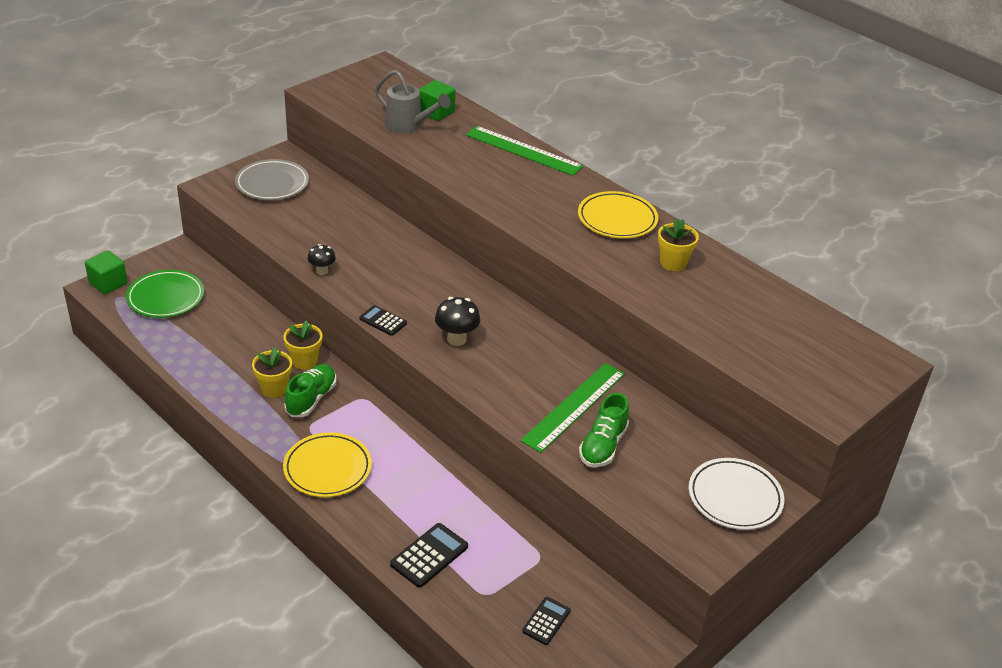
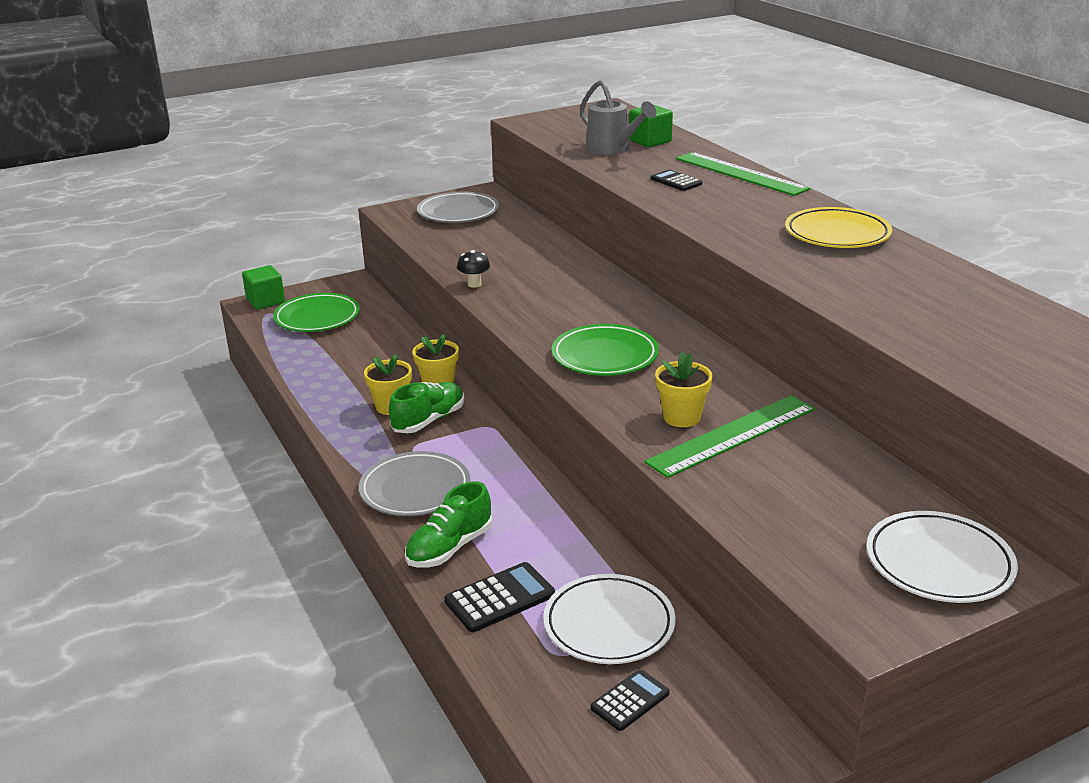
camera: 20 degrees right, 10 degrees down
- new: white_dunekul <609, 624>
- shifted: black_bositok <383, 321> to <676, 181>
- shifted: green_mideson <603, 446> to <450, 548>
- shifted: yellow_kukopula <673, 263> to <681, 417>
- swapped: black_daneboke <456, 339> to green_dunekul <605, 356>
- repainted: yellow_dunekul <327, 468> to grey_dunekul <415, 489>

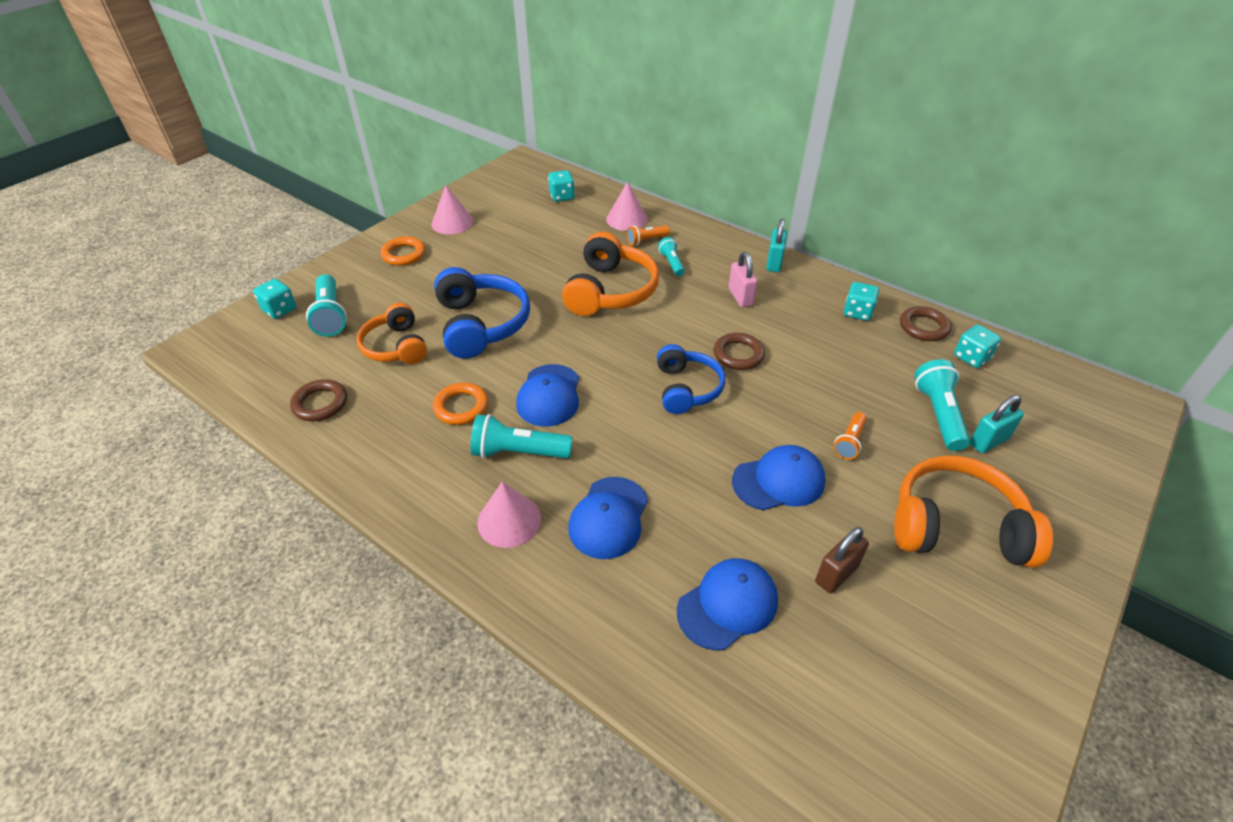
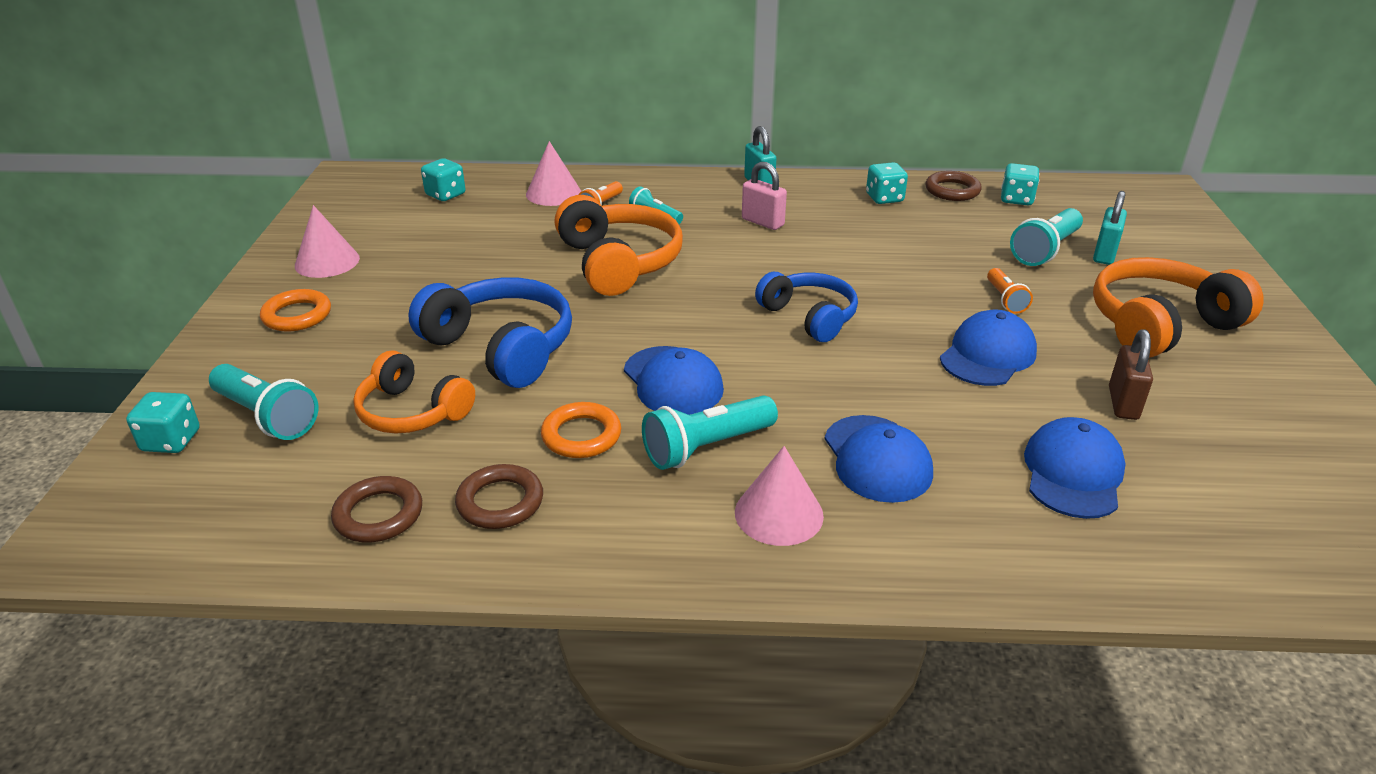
camera: 35 degrees left, 10 degrees down
- shifted: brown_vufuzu <738, 355> to <500, 502>
- rotated: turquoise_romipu <938, 415> = <1045, 250> 105 degrees counterclockwise

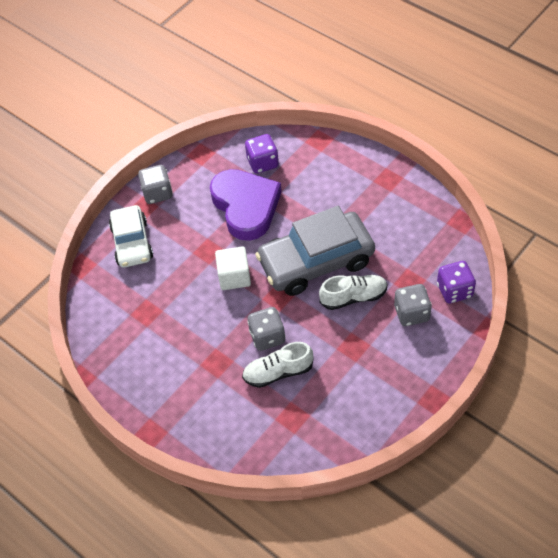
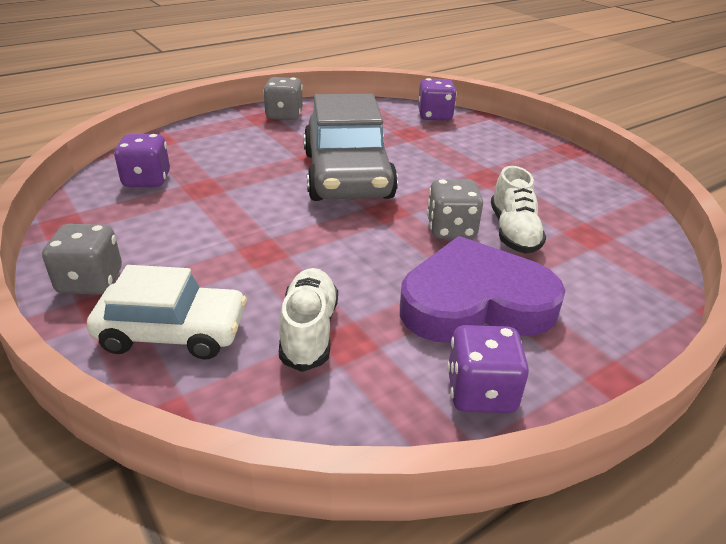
camera: 80 degrees left, 20 degrees down
- gone: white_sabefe <234, 276>
- new: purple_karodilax <481, 392>
- shifted: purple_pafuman <246, 206> to <475, 302>
- shifted: white_mideson <353, 297> to <309, 331>
- shifted: grey_karodilax <411, 313> to <284, 115>

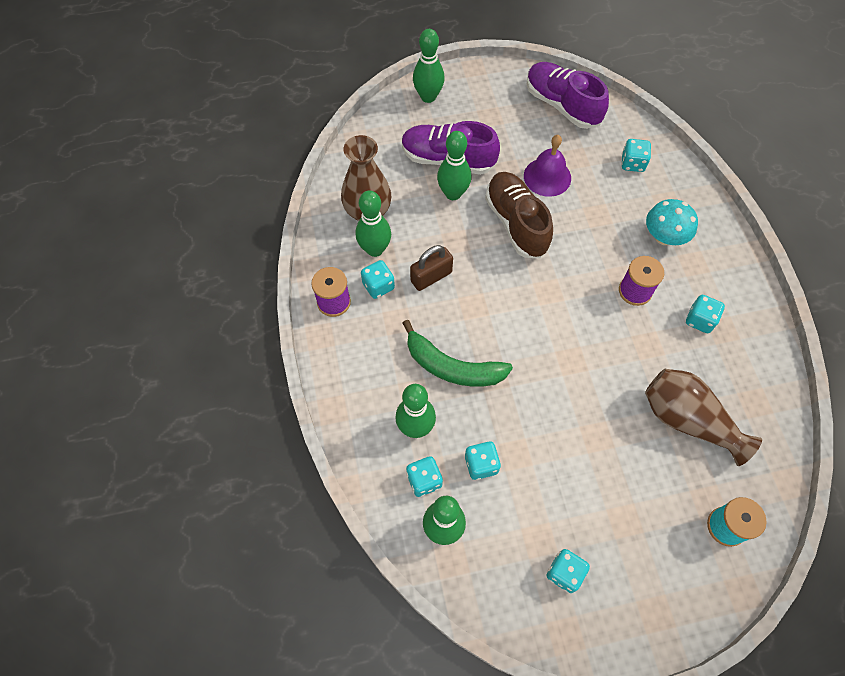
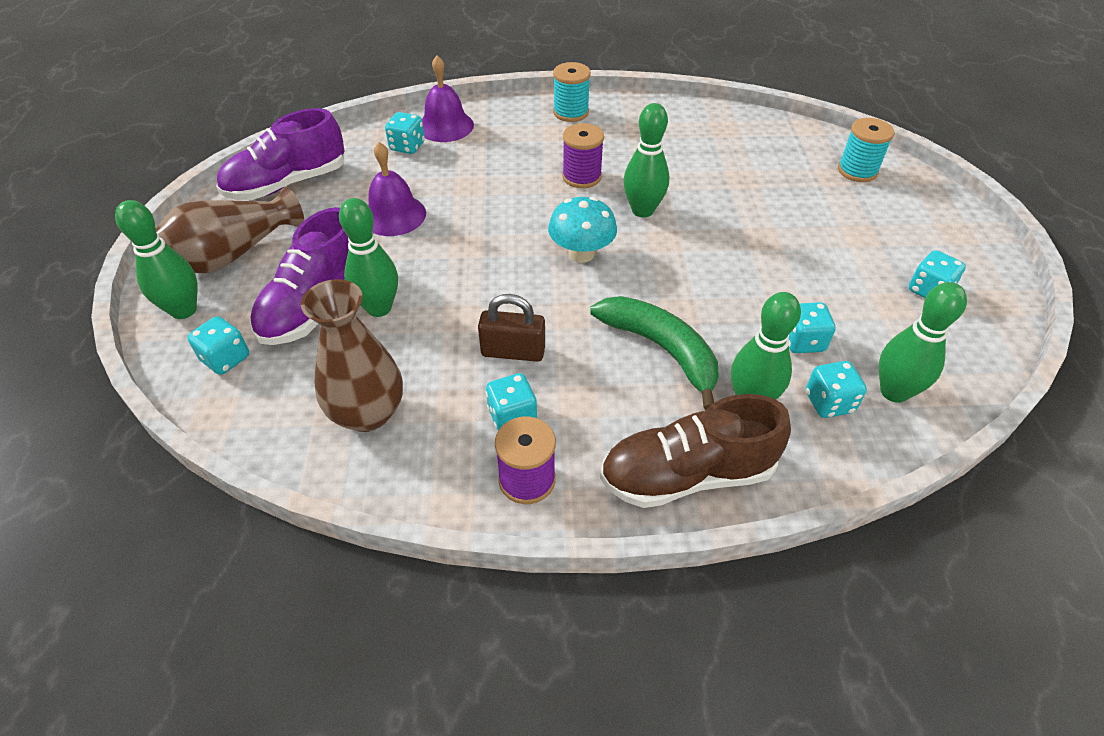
camera: 80 degrees left, 15 degrees down
- new: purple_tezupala <445, 126>
- new: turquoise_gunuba <571, 112>
- shifted: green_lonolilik <375, 249> to <642, 210>
- shifted: brown_mideson <516, 223> to <687, 475>
- shifted: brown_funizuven <688, 420> to <234, 253>
- shifted: turquoise_daneboke <664, 237> to <581, 253>
- shifted: turquoise_karodilax <700, 320> to <226, 359>
- rotated: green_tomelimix <452, 367> = <661, 349> 75 degrees counterclockwise
- rotated: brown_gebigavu <431, 277> = <513, 352> 60 degrees counterclockwise

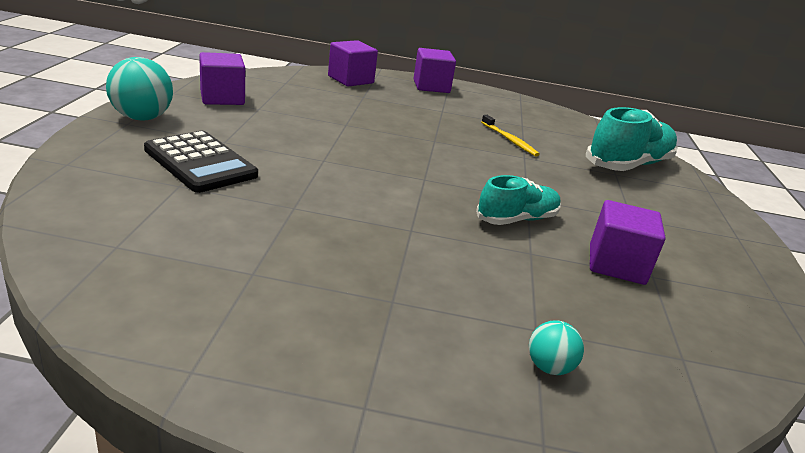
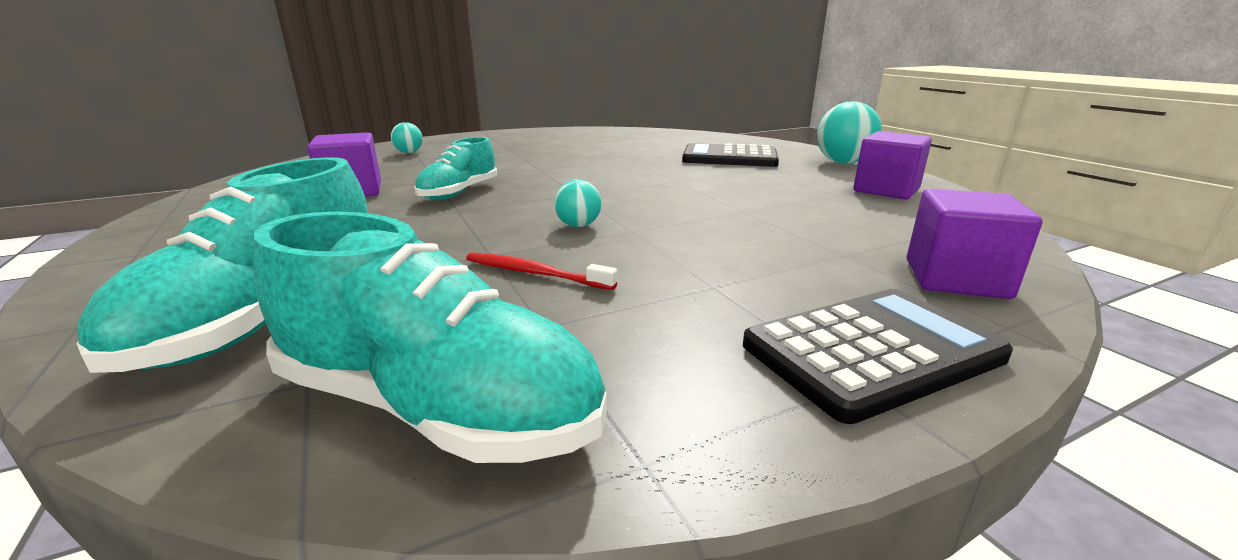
camera: 150 degrees right, 5 degrees down
- new: turquoise_mideson <437, 406>
- new: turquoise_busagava <578, 225>
- swapped: purple_sabefe <431, 86> to black_bositok <872, 351>
- repainted: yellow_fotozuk <510, 140> to red_fotozuk <534, 273>

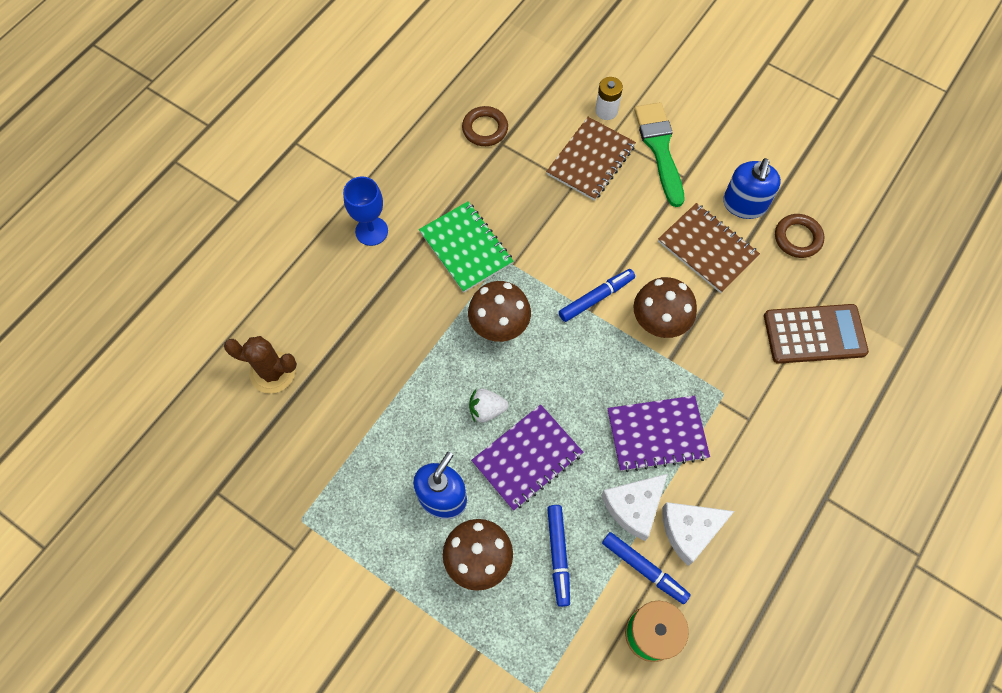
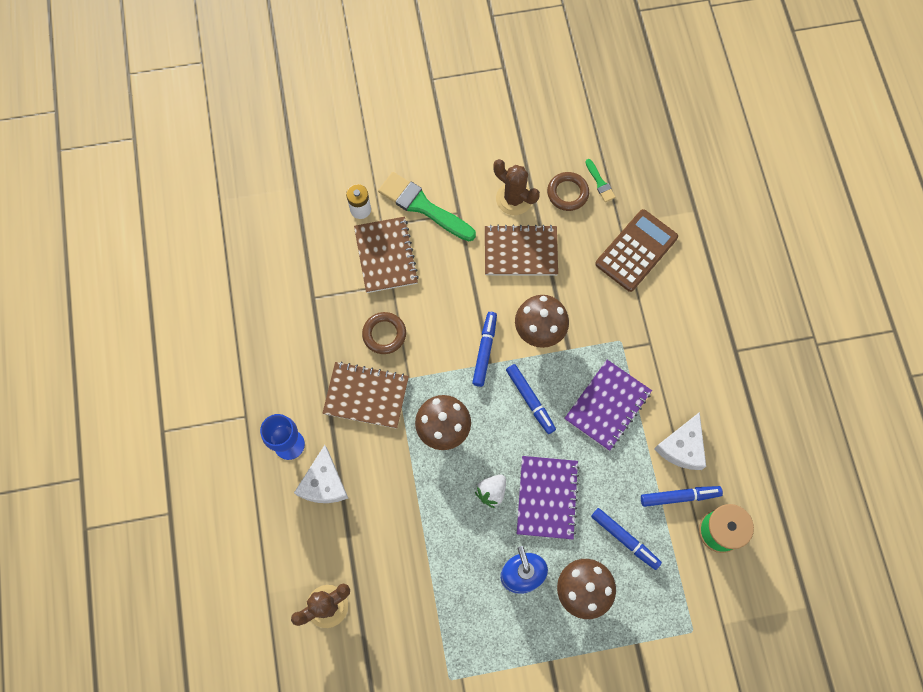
camera: 45 degrees left, 5 degrees up
- new: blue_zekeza <530, 400>
- new: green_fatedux <600, 183>
- shifted: brown_vufuzu <485, 129> to <384, 334>
- shifted: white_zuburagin <634, 507> to <324, 483>
- swapped: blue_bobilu <744, 204> to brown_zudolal <514, 199>
- repainted: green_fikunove <466, 248> to brown_fikunove <366, 396>

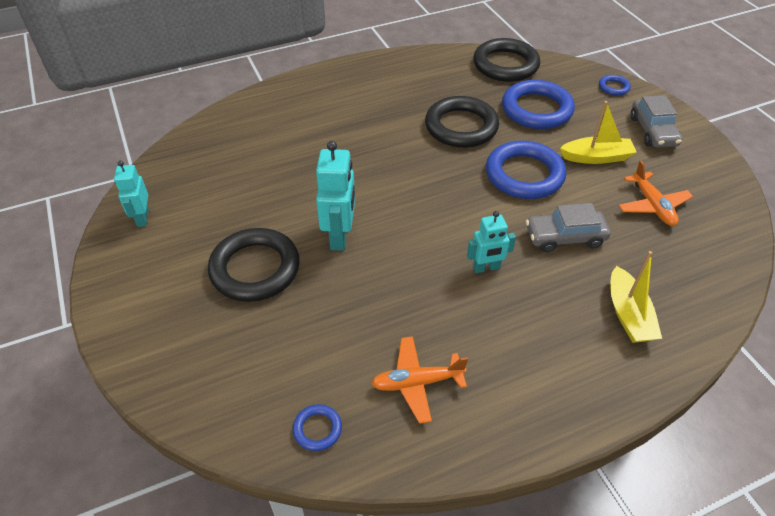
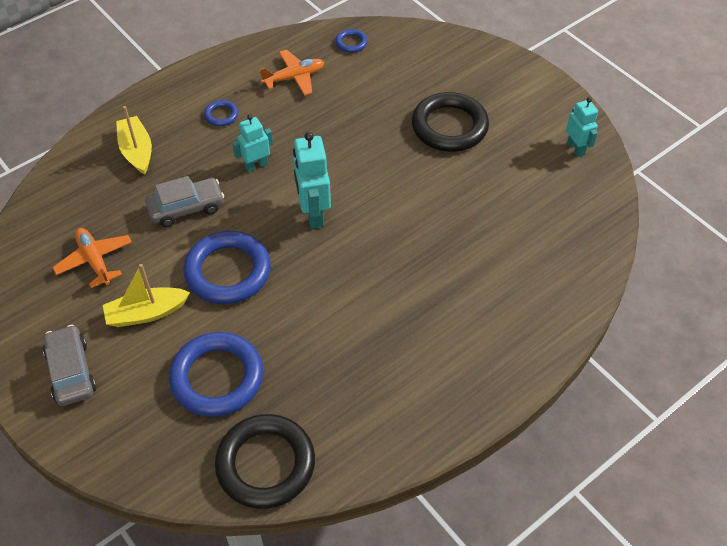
camera: 165 degrees right, 5 degrees up
- gone: black_vufuzu <461, 127>
- shifted: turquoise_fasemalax <340, 236> to <313, 214>
- shifted: blue_vufuzu <613, 87> to <221, 115>

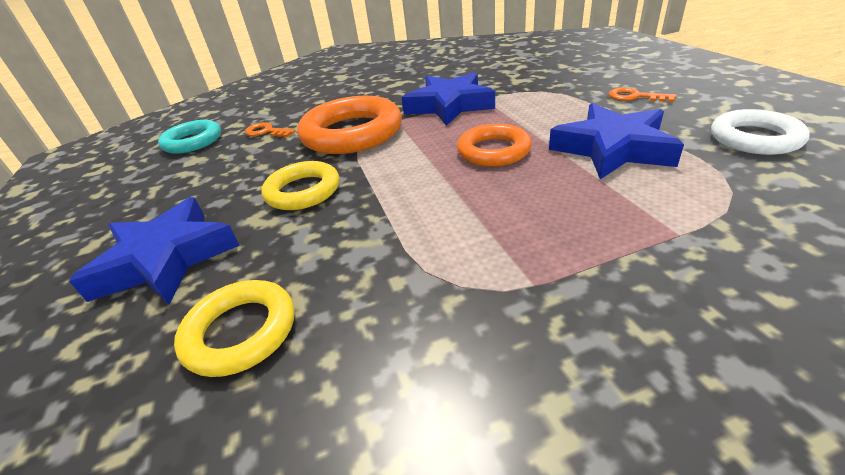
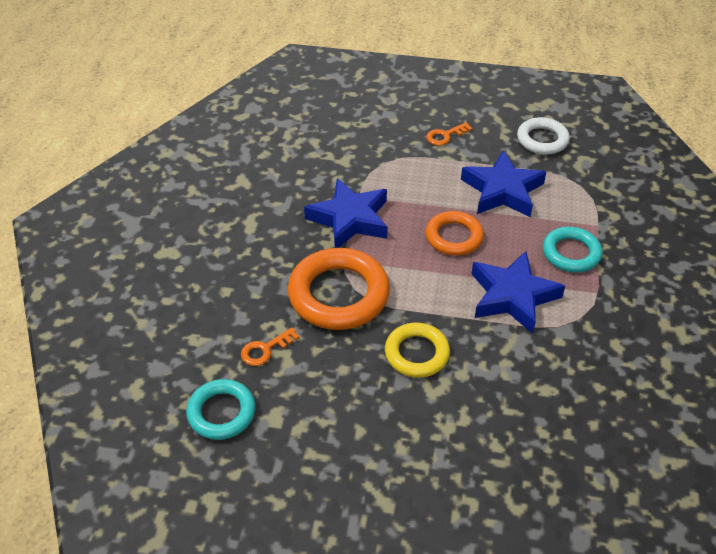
camera: 65 degrees left, 10 degrees up
- gone: yellow_vufuzu <241, 332>
- new: turquoise_vufuzu <571, 253>
- shifted: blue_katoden <166, 259> to <512, 296>

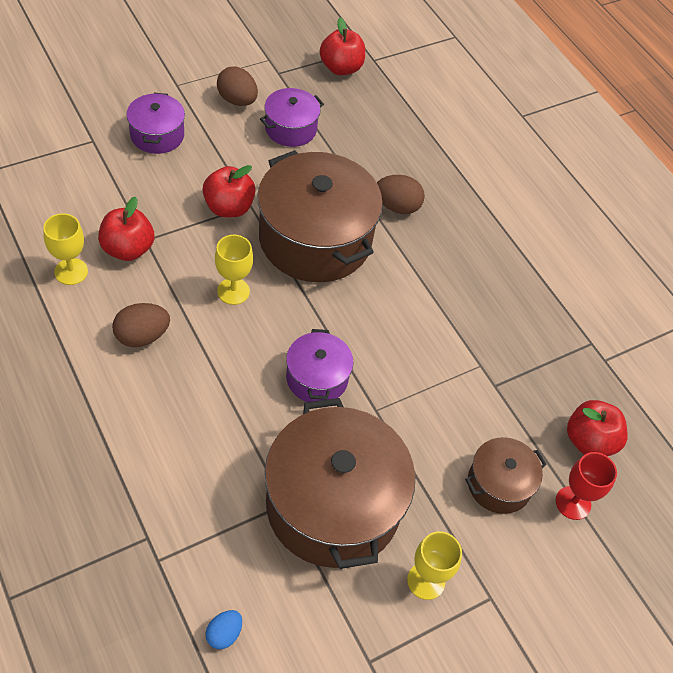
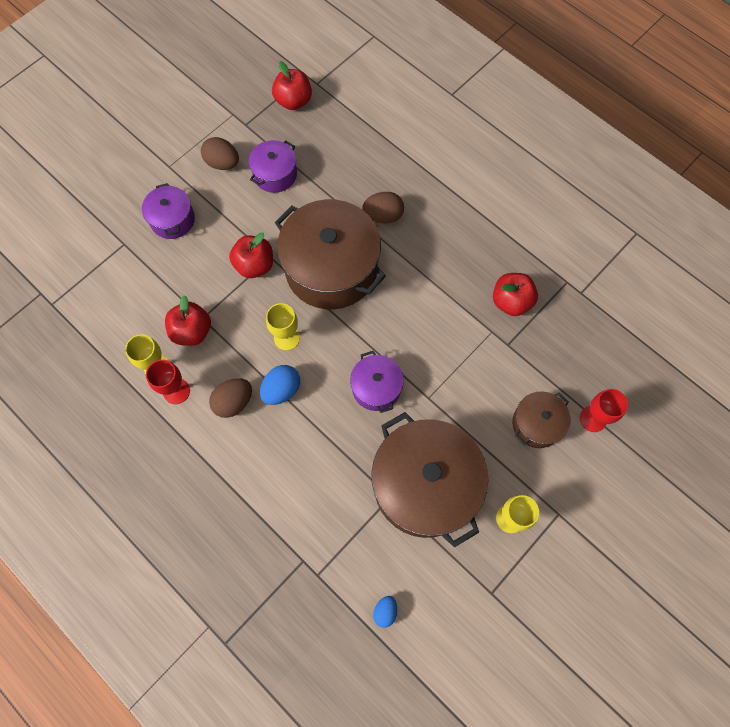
camera: 10 degrees left, 15 degrees up
- new: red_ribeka <176, 391>
- new: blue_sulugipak <281, 390>
- shifted: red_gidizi <589, 441> to <511, 301>

